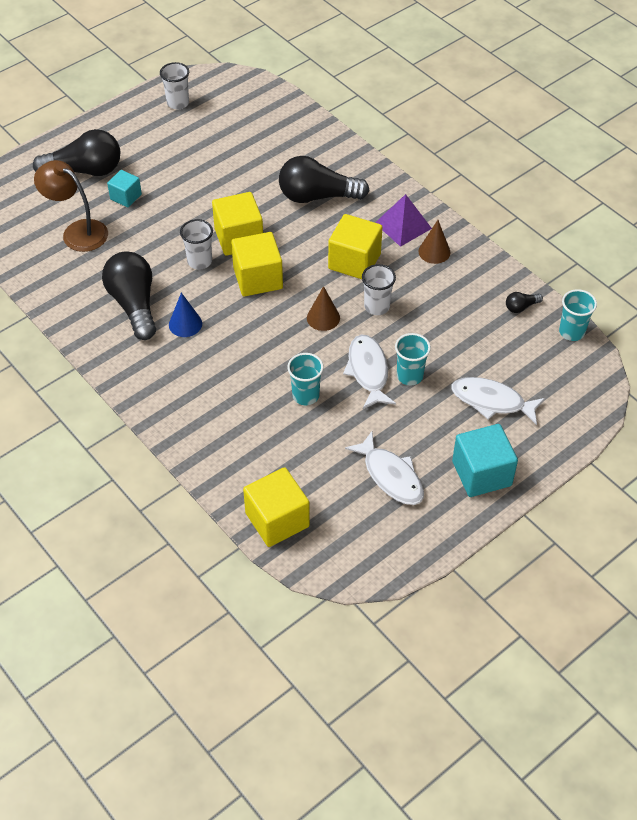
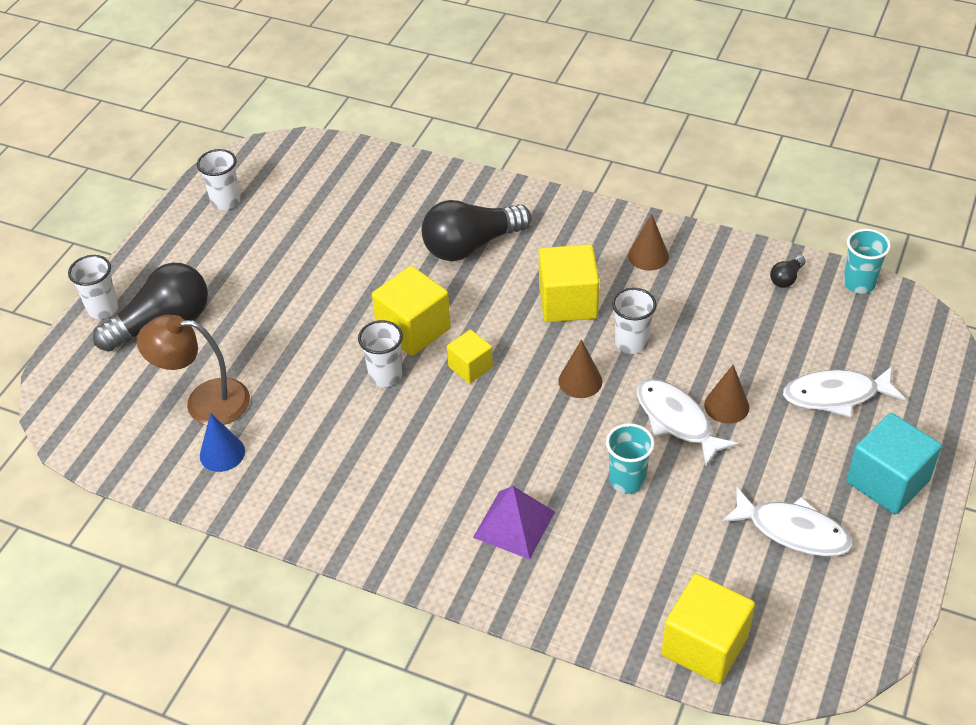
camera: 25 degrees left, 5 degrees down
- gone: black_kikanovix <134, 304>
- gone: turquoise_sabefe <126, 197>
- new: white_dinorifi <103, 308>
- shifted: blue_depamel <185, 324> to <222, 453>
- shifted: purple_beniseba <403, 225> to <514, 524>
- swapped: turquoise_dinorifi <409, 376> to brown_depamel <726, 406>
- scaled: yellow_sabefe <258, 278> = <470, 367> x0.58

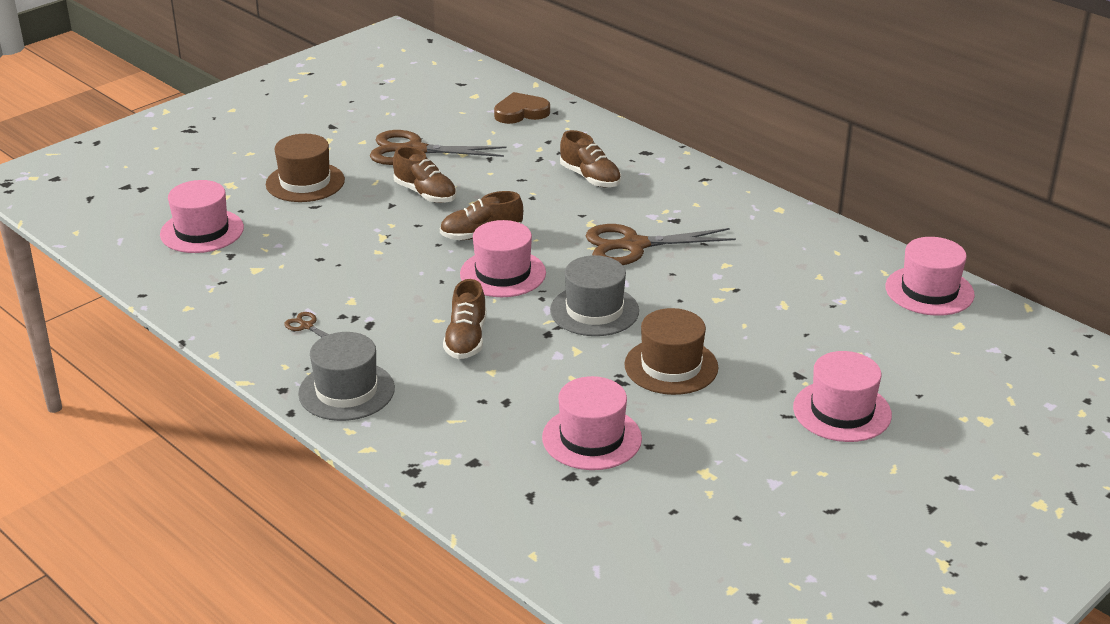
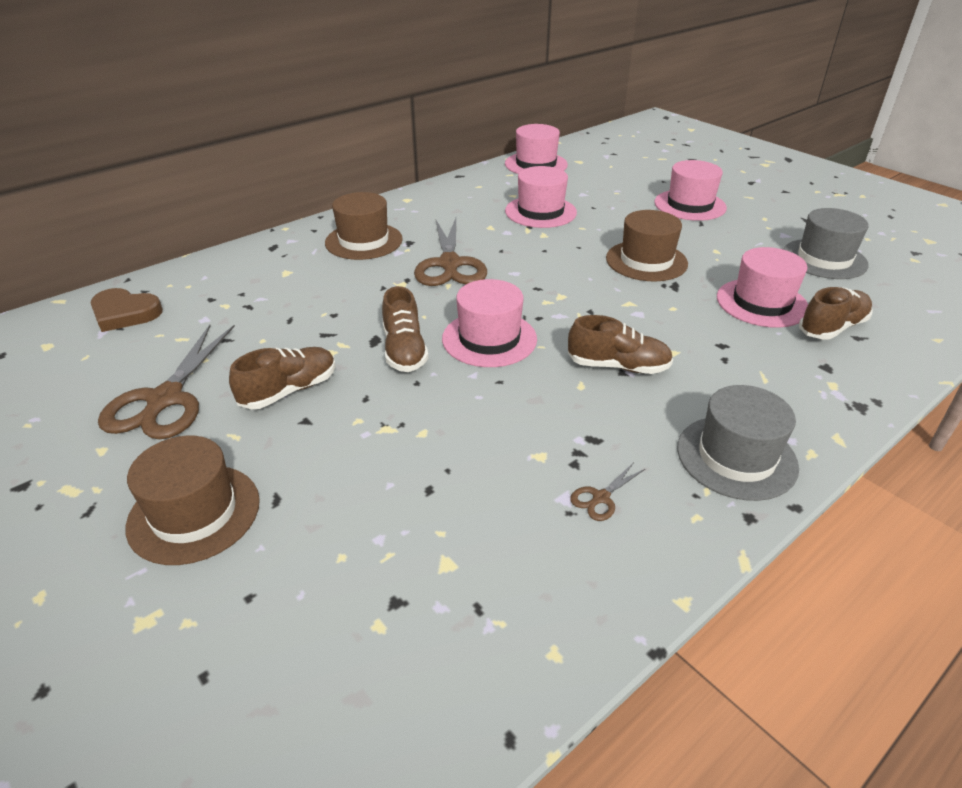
camera: 85 degrees left, 5 degrees up
- new: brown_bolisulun <363, 241>
- shifted: pink_bolisulun <202, 231> to <540, 212>
- shifted: grey_bolisulun <594, 310> to <824, 259>
- shifted: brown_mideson <590, 178> to <832, 328>
- rotated: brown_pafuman <521, 112> = <125, 313> 60 degrees counterclockwise

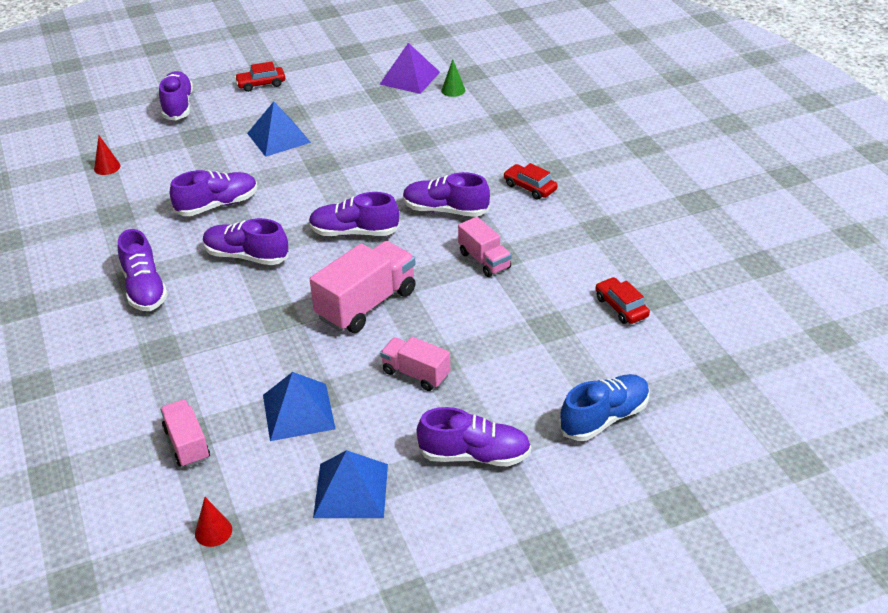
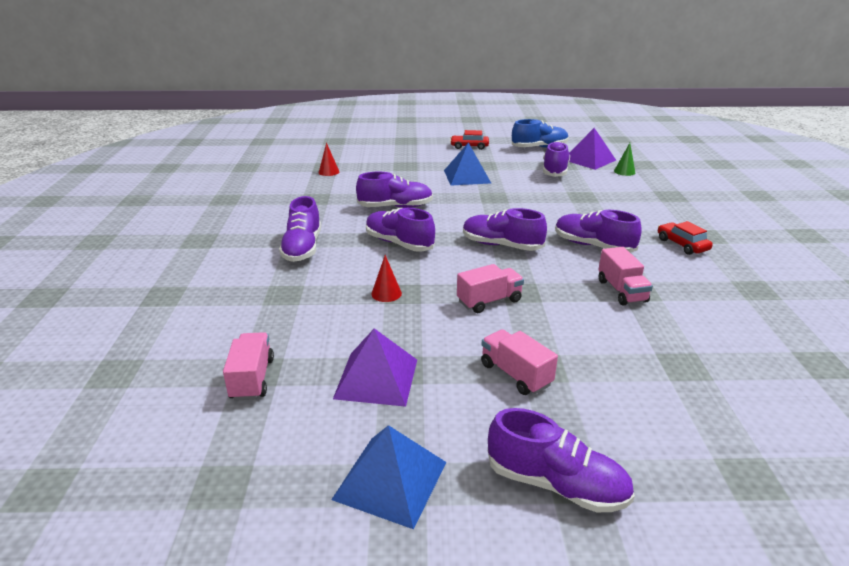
camera: 20 degrees right, 10 degrees down
- gone: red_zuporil <621, 307>
- shifted: purple_mideson <178, 106> to <555, 170>
- shifted: red_depamel <213, 531> to <386, 293>
- shifted: blue_mideson <604, 418> to <539, 148>
- repainted: blue_beniseba <298, 412> to purple_beniseba <376, 378>
- scaled: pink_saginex <366, 304> = <489, 301> x0.59

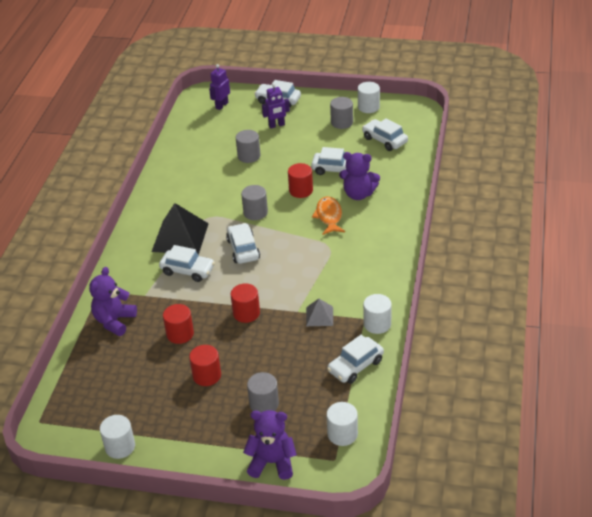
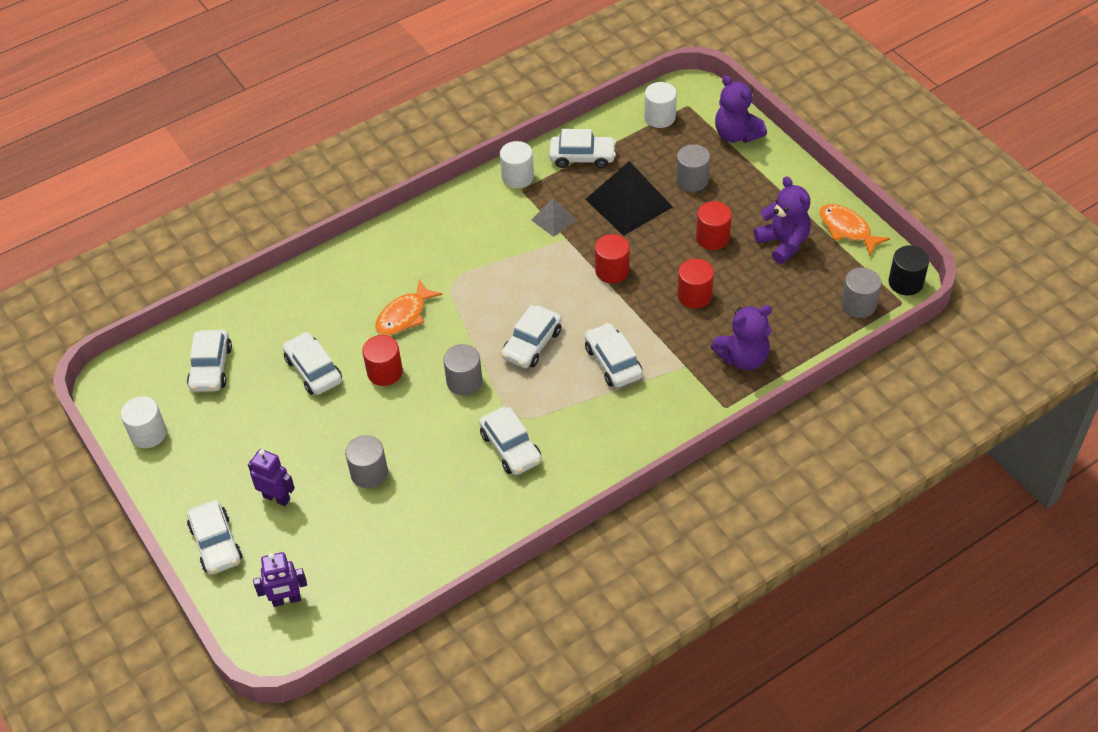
camera: 135 degrees left, 10 degrees up
- new: white_zuporil <511, 447>
- new: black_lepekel <905, 282>
- shifted: black_beniseba <180, 237> to <629, 203>
- shifted: grey_lepekel <342, 122> to <858, 305>
- shifted: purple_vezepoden <358, 194> to <783, 243>
- swapped: white_lepekel <120, 446> to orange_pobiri <847, 229>

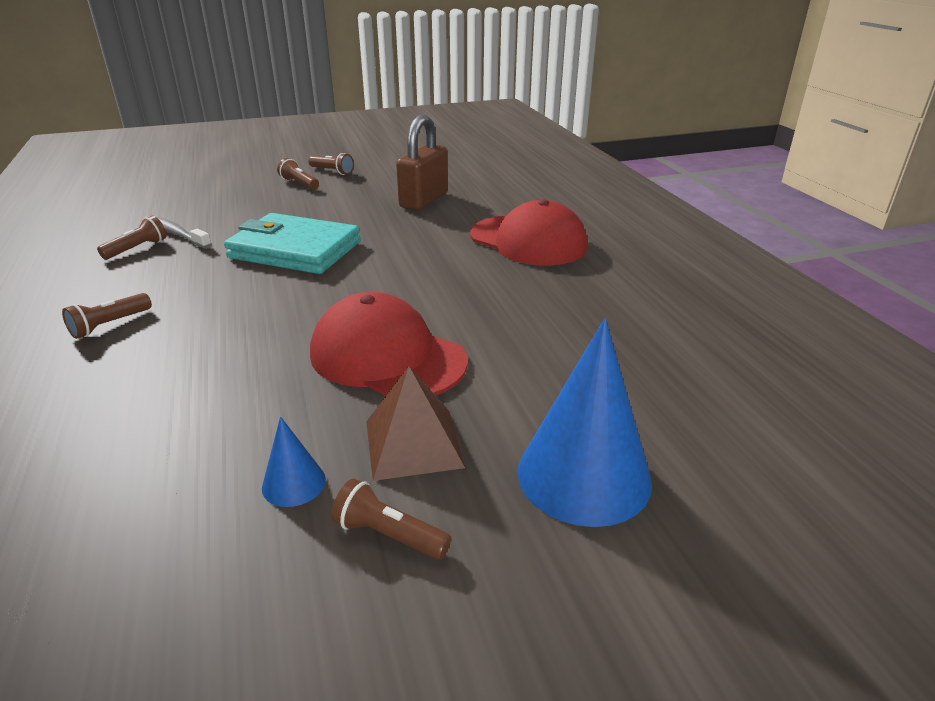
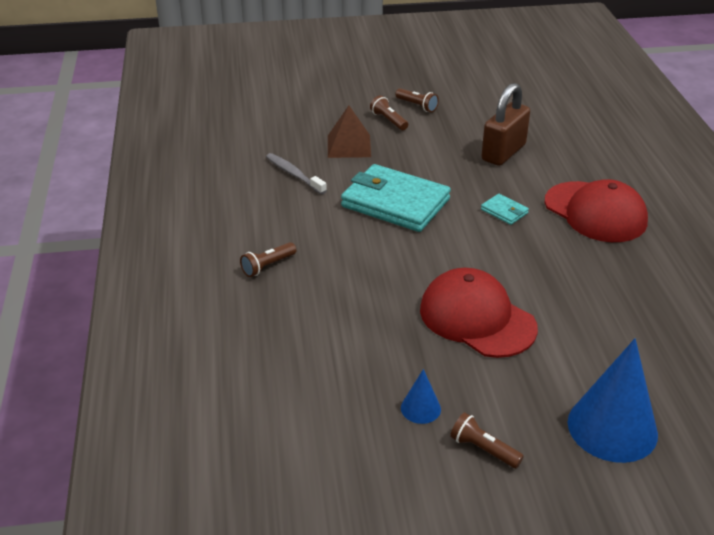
camera: 10 degrees right, 5 degrees up
- gone: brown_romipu <137, 248>
- new: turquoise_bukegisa <504, 211>
- shifted: brown_beniseba <413, 443> to <349, 146>

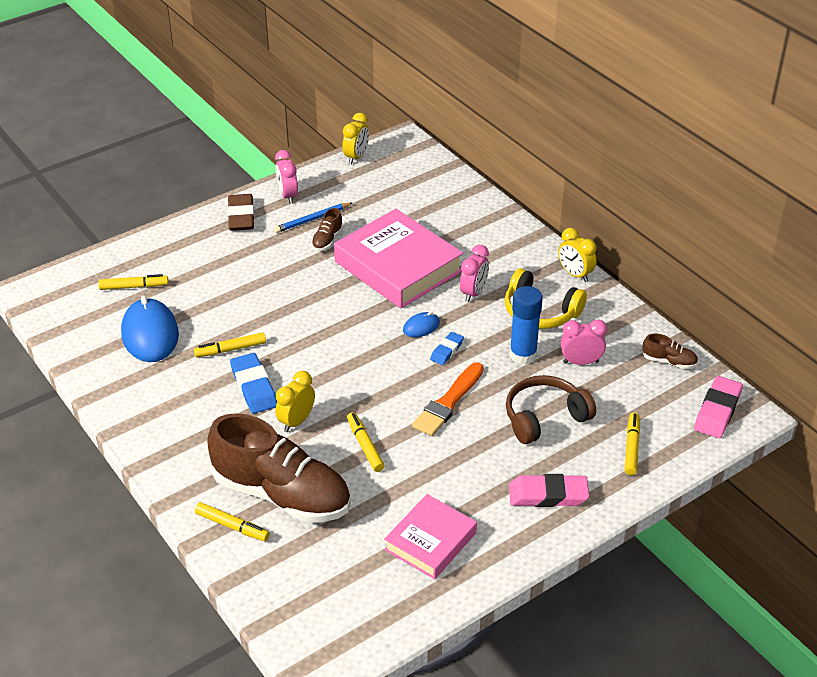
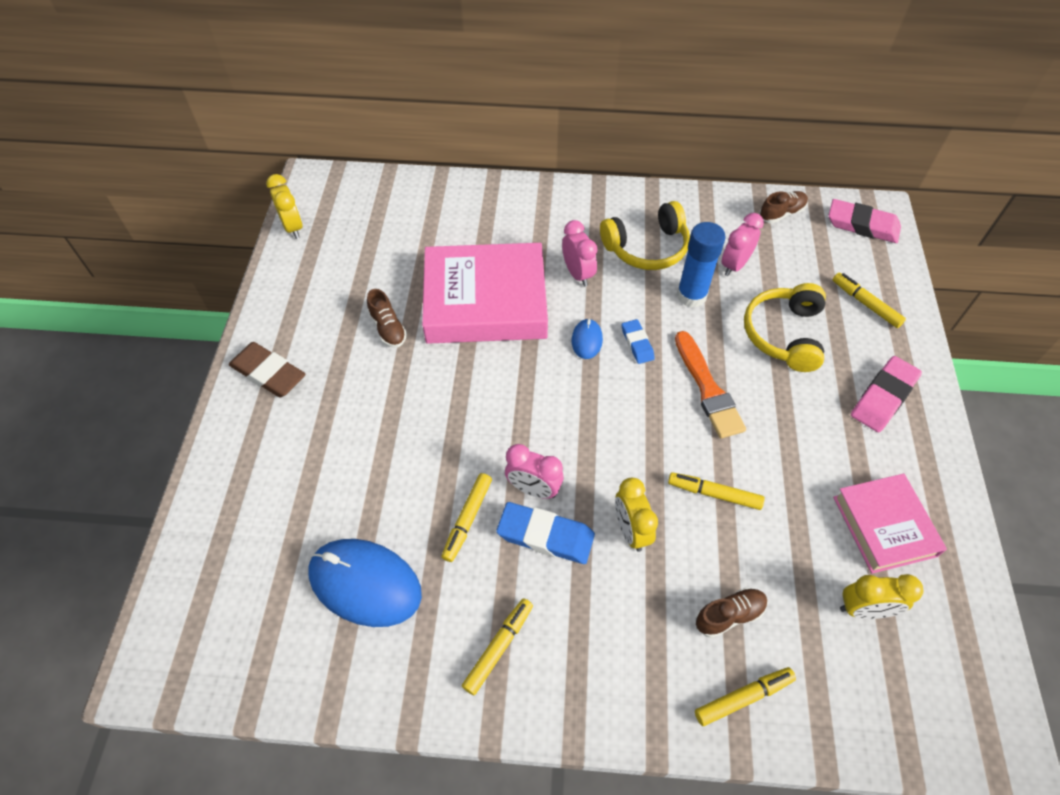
camera: 50 degrees left, 15 degrees up
- gone: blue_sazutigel <312, 219>
- shifted: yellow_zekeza <134, 286> to <498, 647>
- shifted: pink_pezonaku <288, 196> to <533, 489>
- shifted: yellow_pezonaku <575, 274> to <864, 609>
- repainted: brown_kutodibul <544, 417> to yellow_kutodibul <783, 334>
- rotated: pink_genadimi <717, 411> = <862, 225> 45 degrees counterclockwise
- scaled: brown_mideson <282, 494> = <729, 615> x0.40

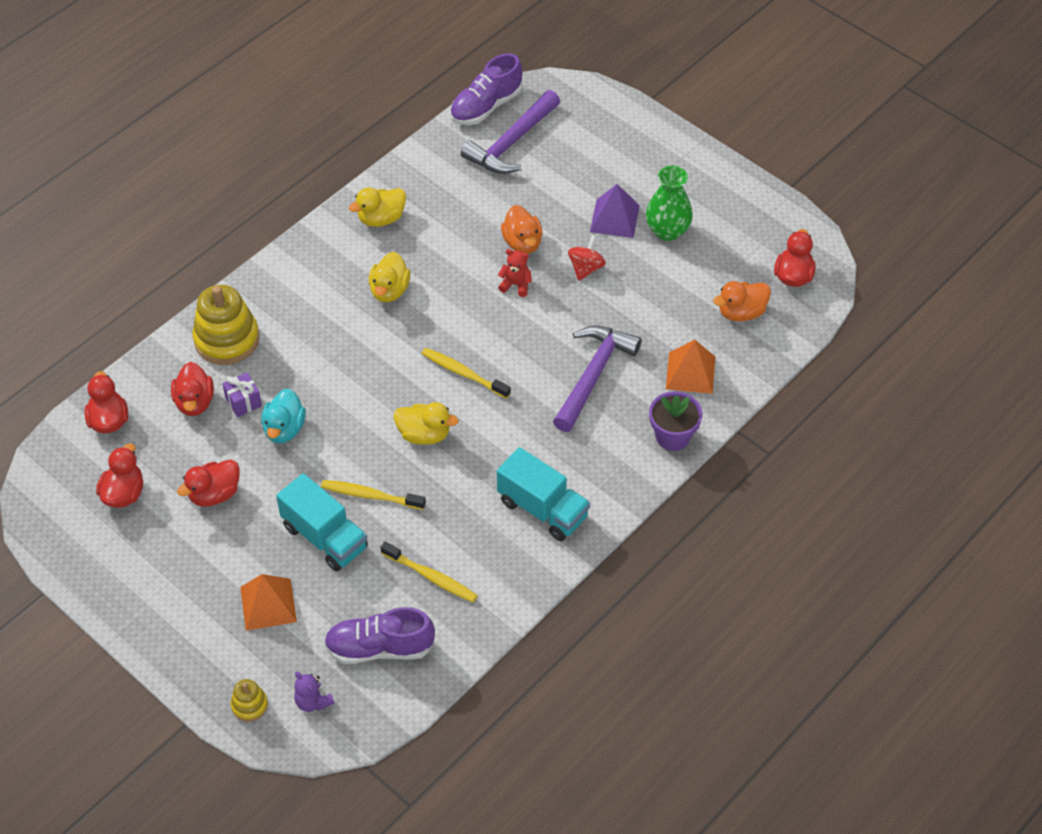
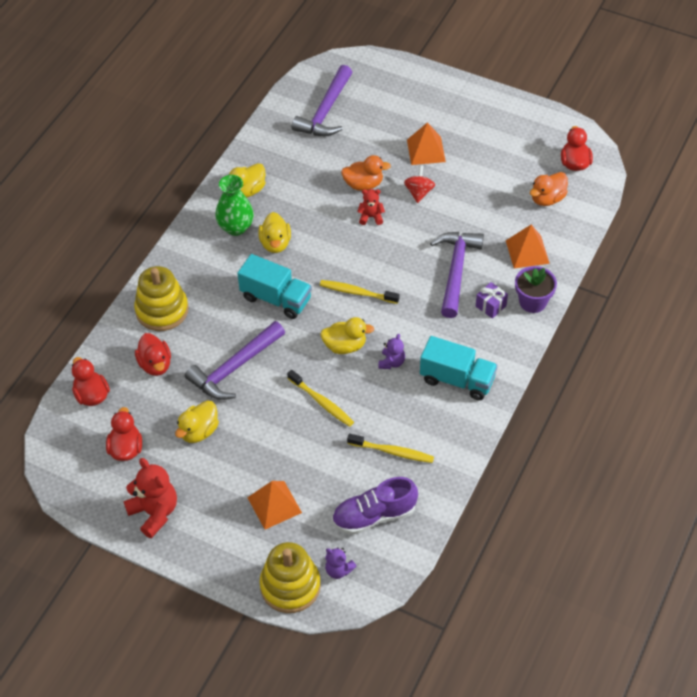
camera: 15 degrees left, 0 degrees up
- gone: purple_mideson <486, 106>
- new: red_vezepoden <154, 512>
- new: purple_vezepoden <391, 362>
- shifted: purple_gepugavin <243, 402> to <491, 306>
- shifted: turquoise_saginex <325, 537> to <276, 298>
- shifted: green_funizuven <667, 231> to <236, 227>
- swapped: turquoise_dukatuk <284, 429> to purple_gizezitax <234, 368>
- repainted: red_dukatuk <214, 494> to yellow_dukatuk <199, 431>
- repainted: purple_beniseba <614, 218> to orange_beniseba <426, 150>
- rotated: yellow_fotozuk <370, 496> = <322, 402> 135 degrees counterclockwise
- rotated: orange_dukatuk <522, 243> = <363, 184> 60 degrees counterclockwise
- scaled: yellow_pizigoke <249, 705> = <290, 586> x2.03

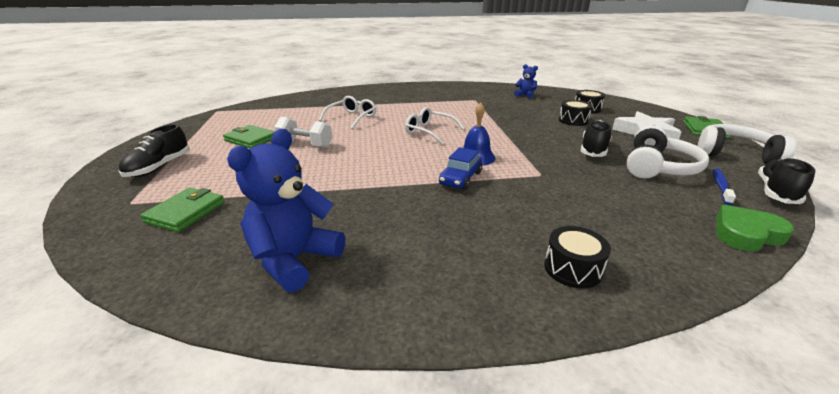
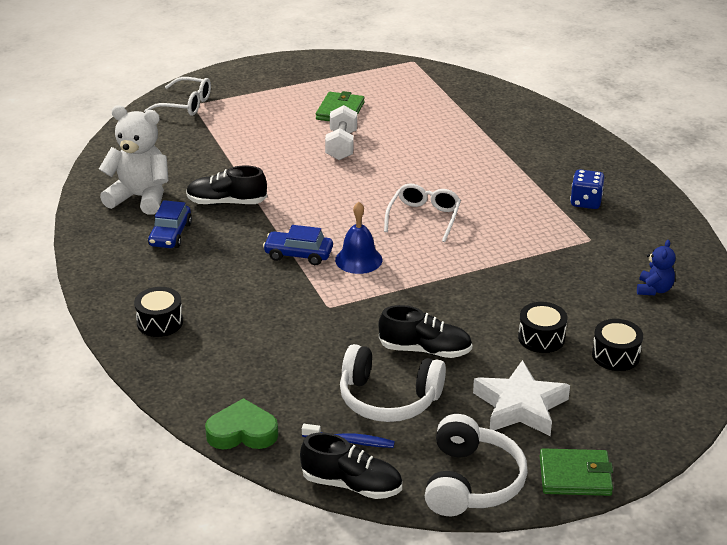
camera: 75 degrees right, 5 degrees up
- gone: green_bukegisa <185, 212>
- new: blue_zuporil <170, 234>
- new: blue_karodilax <586, 202>
- shifted: black_mideson <159, 167> to <226, 202>
- shifted: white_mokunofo <352, 118> to <185, 104>
- repainted: blue_vezepoden <294, 260> to white_vezepoden <140, 198>
- rotated: green_pafuman <746, 234> = <242, 432> 60 degrees counterclockwise

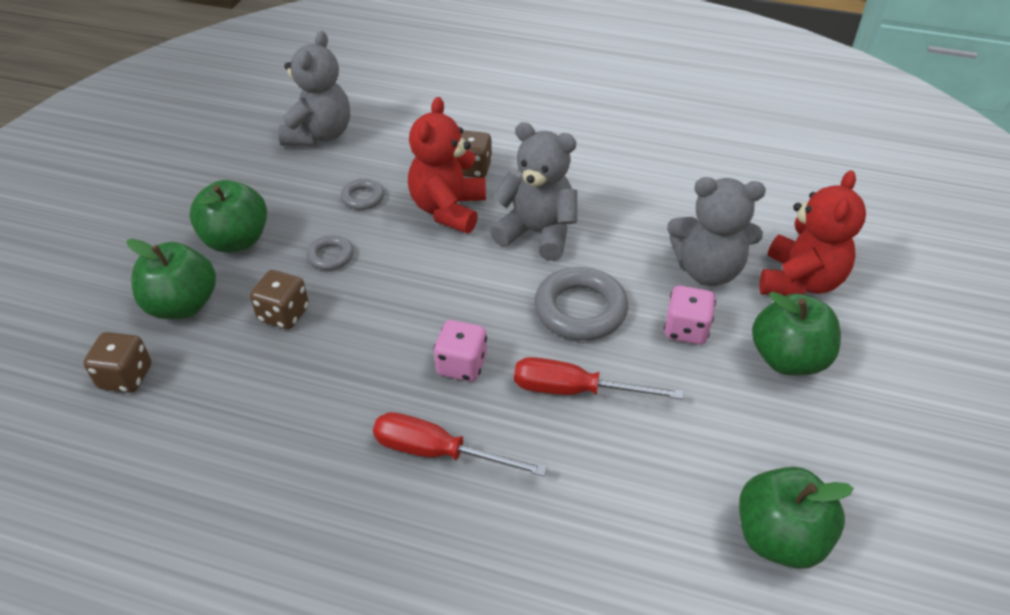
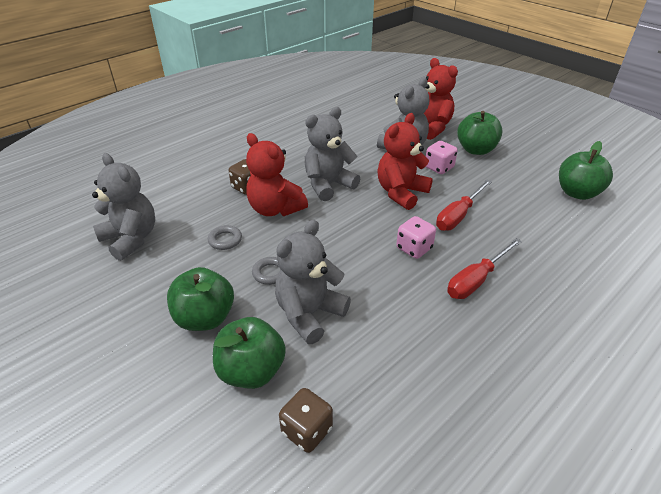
camera: 60 degrees left, 5 degrees down
- swapped: brown_karodilax <284, 314> to grey_vezepoden <309, 314>
- swapped: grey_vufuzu <580, 310> to red_vezepoden <401, 193>

